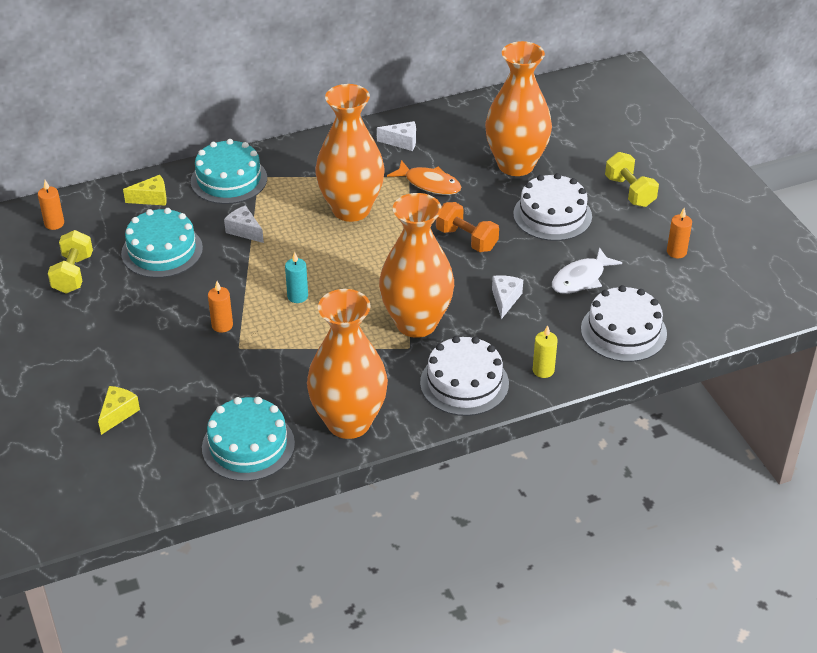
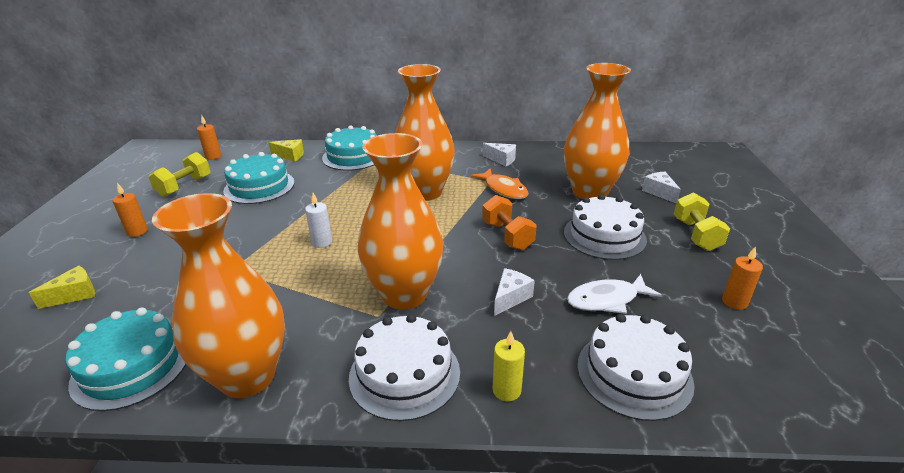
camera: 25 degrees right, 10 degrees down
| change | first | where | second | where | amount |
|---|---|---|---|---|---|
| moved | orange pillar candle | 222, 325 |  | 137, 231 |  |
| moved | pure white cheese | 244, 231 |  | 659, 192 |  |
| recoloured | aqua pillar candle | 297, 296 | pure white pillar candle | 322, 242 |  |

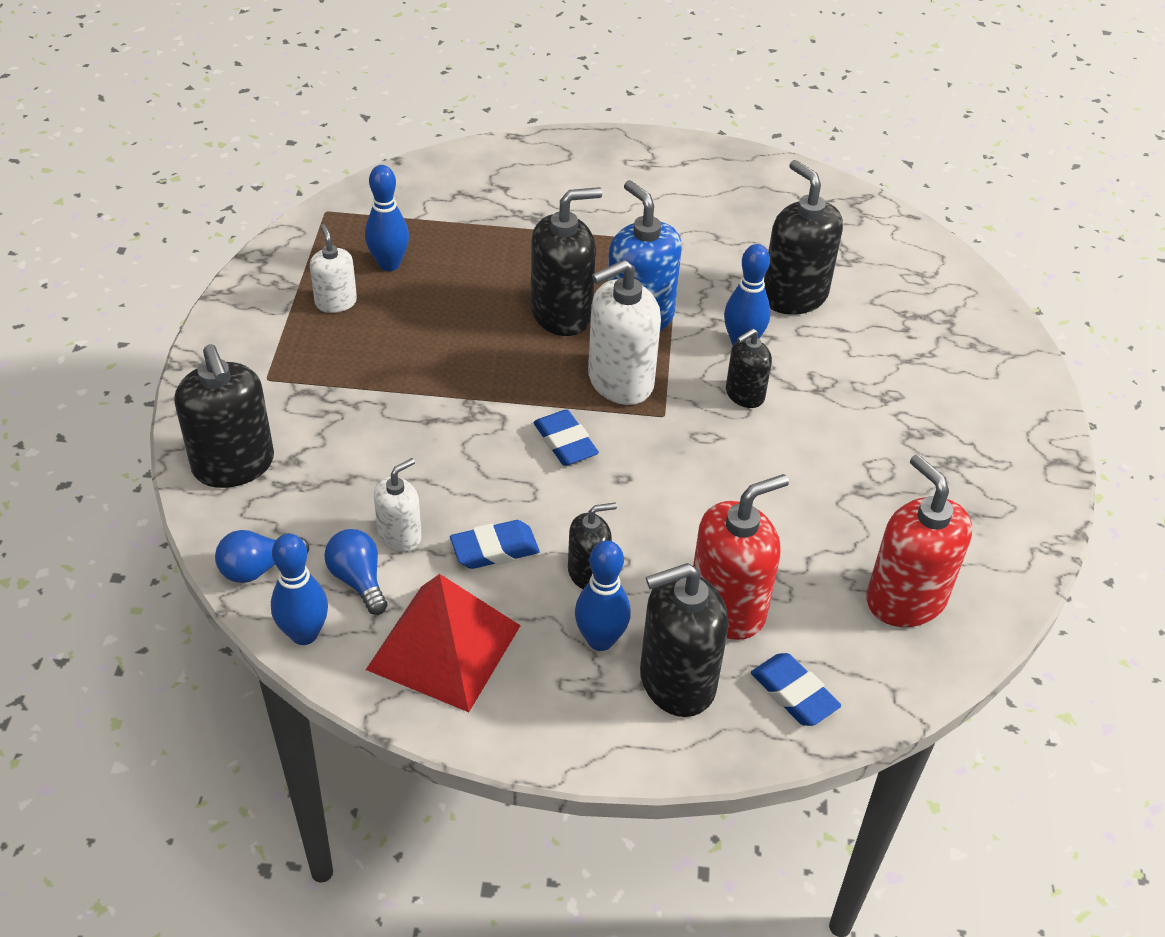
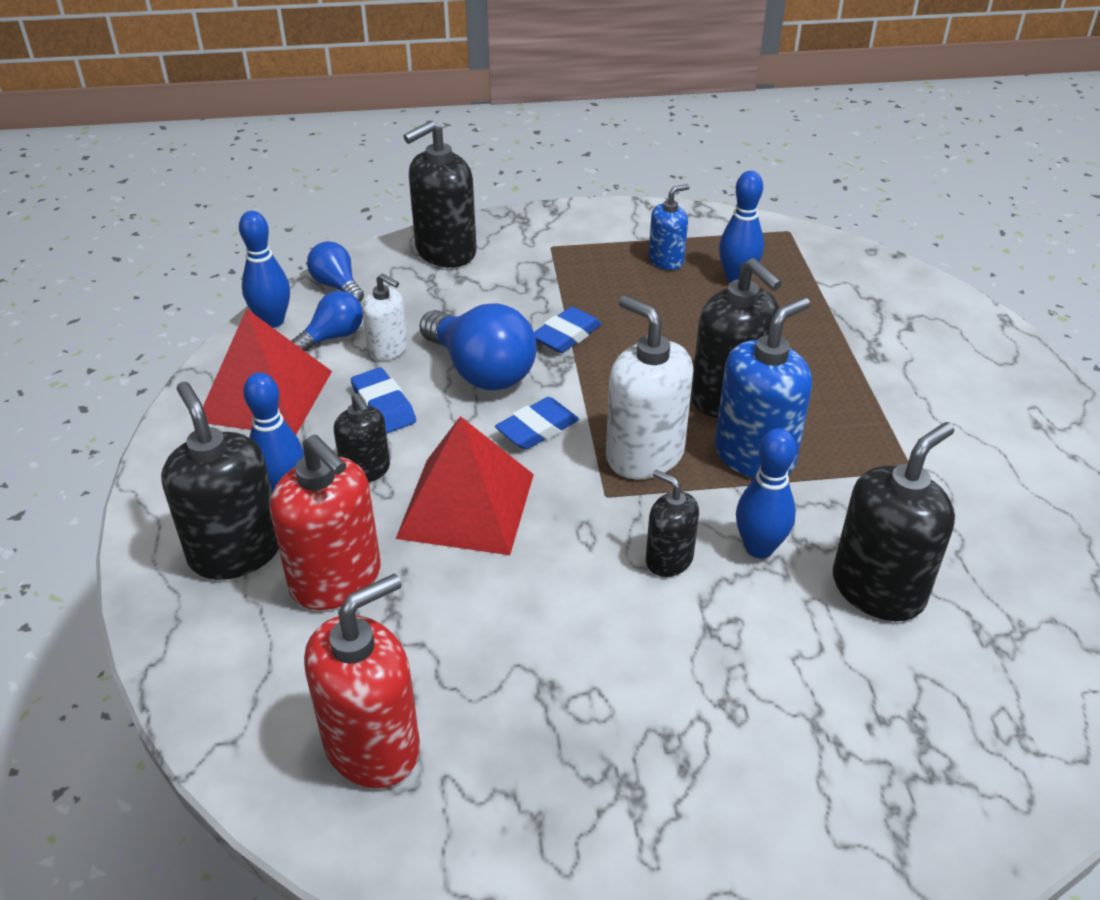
camera: 80 degrees right, 5 degrees down
| change | first | where | second | where | amount |
|---|---|---|---|---|---|
| recoloured | pure white pump bottle | 336, 302 | royal blue pump bottle | 666, 260 |  |
| moved | royal blue eraser | 794, 693 |  | 566, 335 |  |
| added |  |  | red pyramid shape | 466, 505 |  |
| added |  |  | royal blue light bulb | 481, 371 |  |

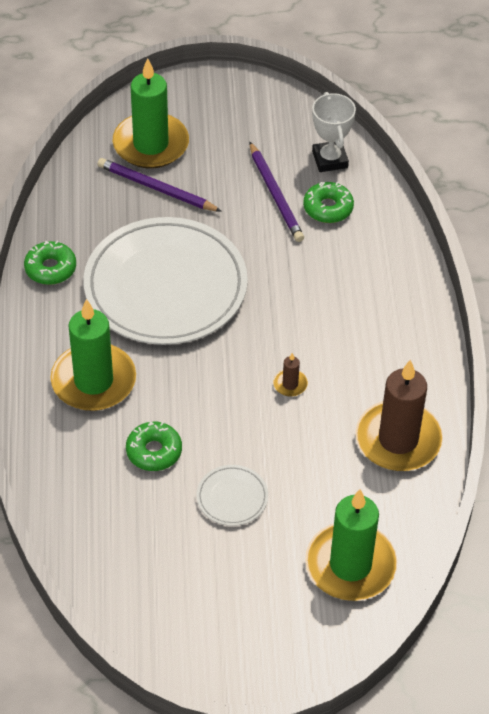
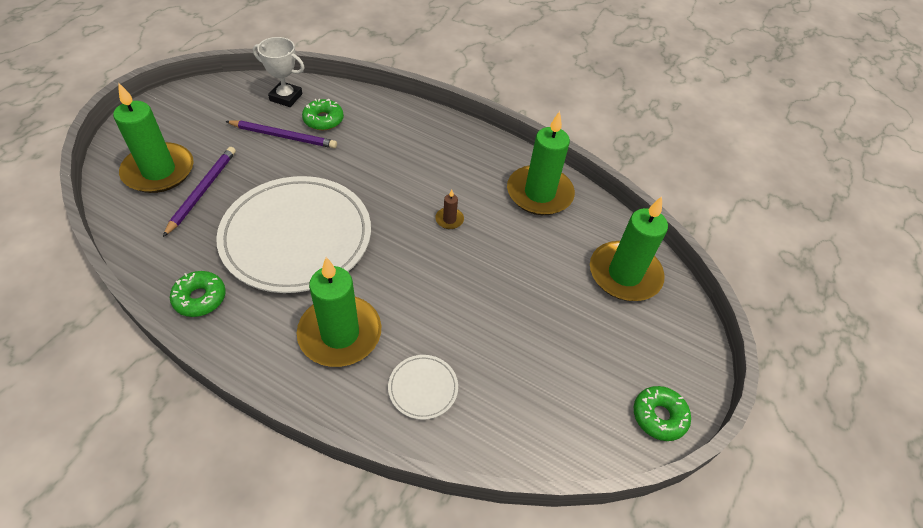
camera: 60 degrees left, 0 degrees up
| change | first | where | second | where | amount |
|---|---|---|---|---|---|
| turned | royal purple pencil | 156, 188 |  | 202, 191 | 135 degrees clockwise |
| moved | leaf-green donut | 154, 451 |  | 659, 416 |  |
| moved | pure white flat dish | 232, 497 |  | 423, 388 |  |
| recoloured | dark brown pillar candle | 398, 439 | leaf-green pillar candle | 539, 193 |  |

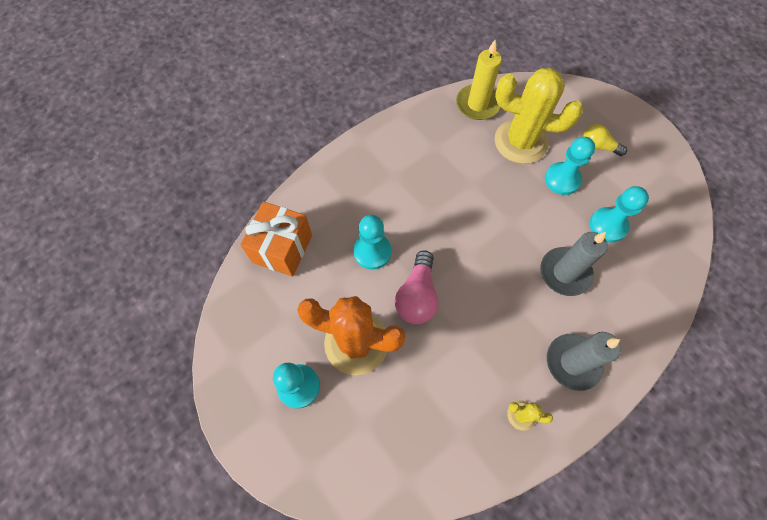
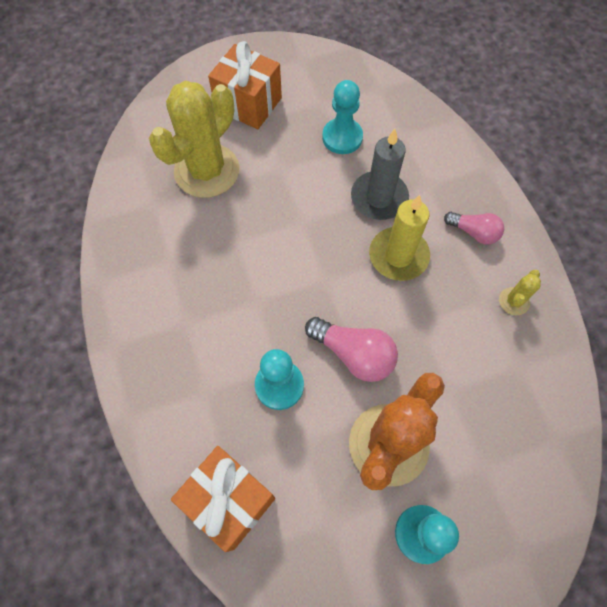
camera: 70 degrees left, 0 degrees up
| change | first | where | second | where | amount |
|---|---|---|---|---|---|
| moved | bright yellow pillar candle | 477, 104 |  | 398, 256 |  |
| removed | aqua chess pawn | 562, 179 |  |  |  |
| replaced | ash-grey pillar candle | 573, 362 | rosy light bulb | 474, 232 |  |
| replaced | bright yellow light bulb | 598, 146 | orange wrapped gift | 248, 104 |  |

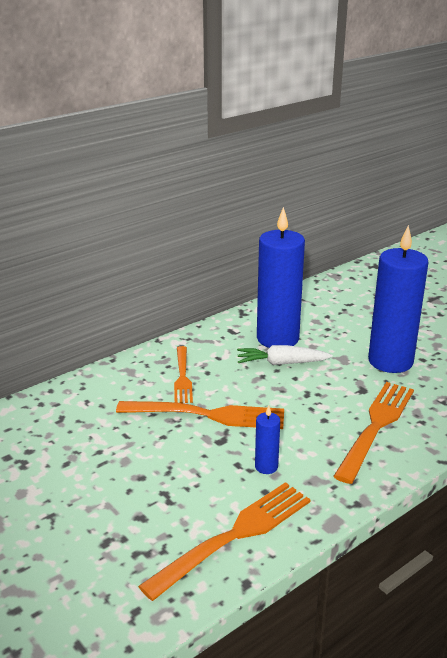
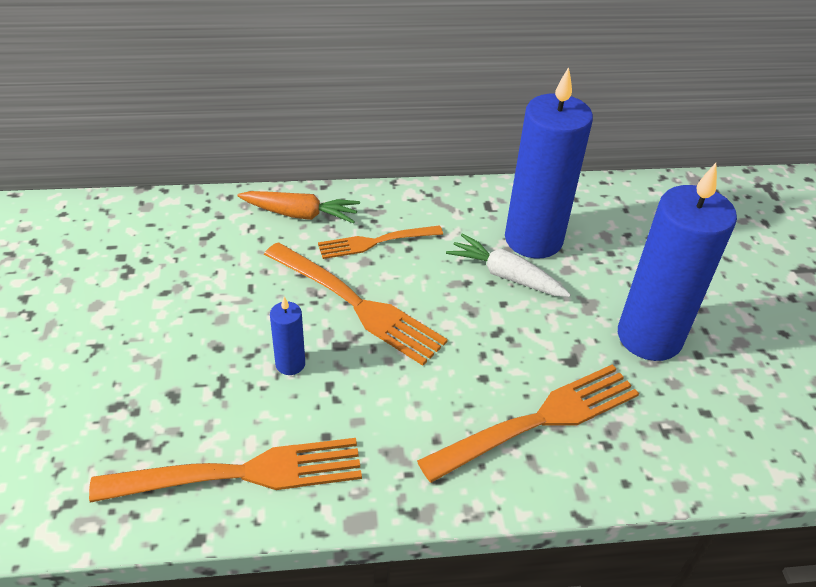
camera: 30 degrees right, 15 degrees up
| change | first | where | second | where | amount |
|---|---|---|---|---|---|
| turned | orange table fork | 182, 377 |  | 375, 242 | 45 degrees clockwise |
| moved | royal blue pillar candle | 266, 467 |  | 290, 364 |  |
| added |  |  | orange carrot | 300, 214 |  |

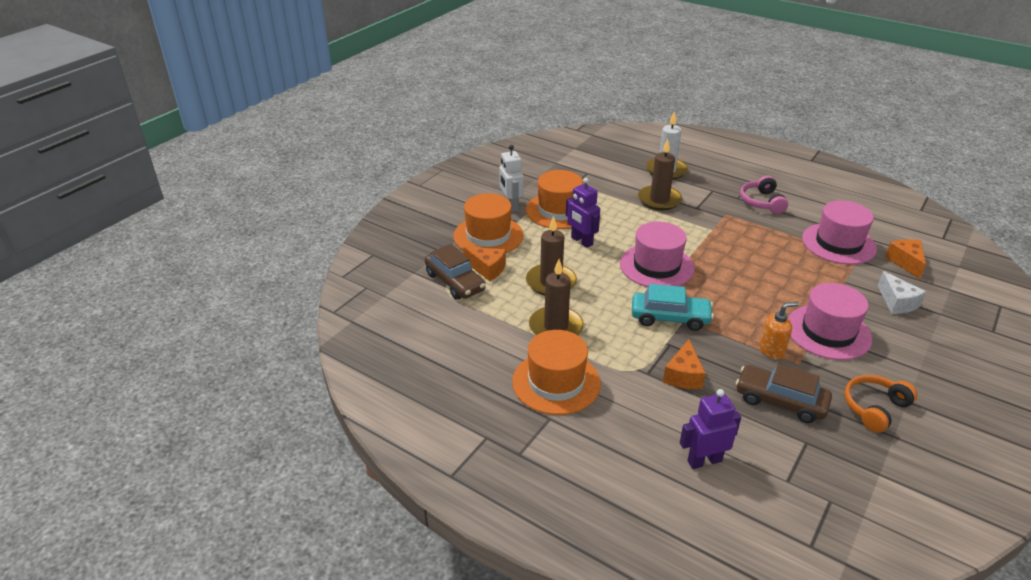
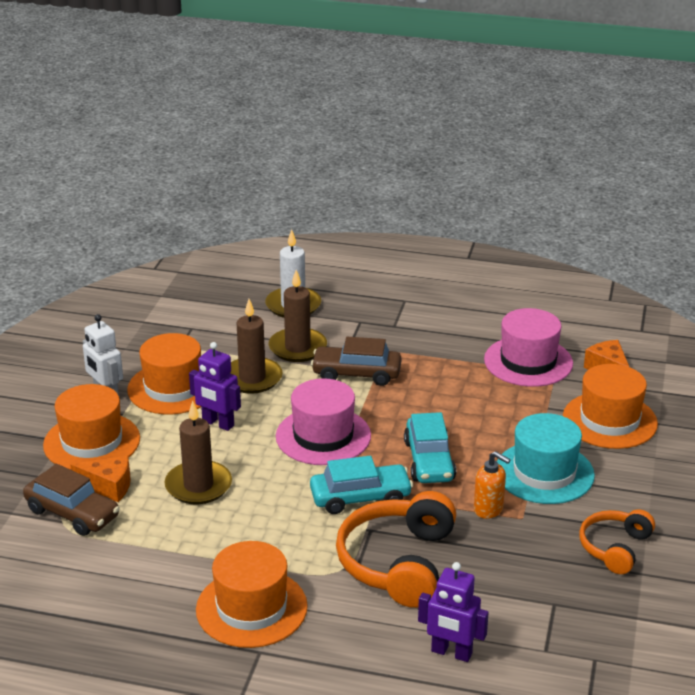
camera: 20 degrees left, 5 degrees down
| change | first | where | second | where | amount |
|---|---|---|---|---|---|
| moved | dark brown pillar candle | 556, 327 |  | 252, 378 |  |
| replaced | orange cheese | 683, 375 | orange headset | 398, 563 |  |
| turned | royal purple robot | 704, 461 |  | 451, 653 | 120 degrees counterclockwise |
| moved | dark brown car | 780, 401 |  | 356, 374 |  |
| removed | rosy headset | 761, 202 |  |  |  |
| turned | orange pump bottle | 772, 350 |  | 488, 509 | 75 degrees clockwise |
| recoloured | rosy top hat | 828, 332 | aqua top hat | 544, 473 |  |
| replaced | pure white cheese | 897, 302 | orange top hat | 609, 420 |  |
| added |  |  | aqua car | 429, 461 |  |

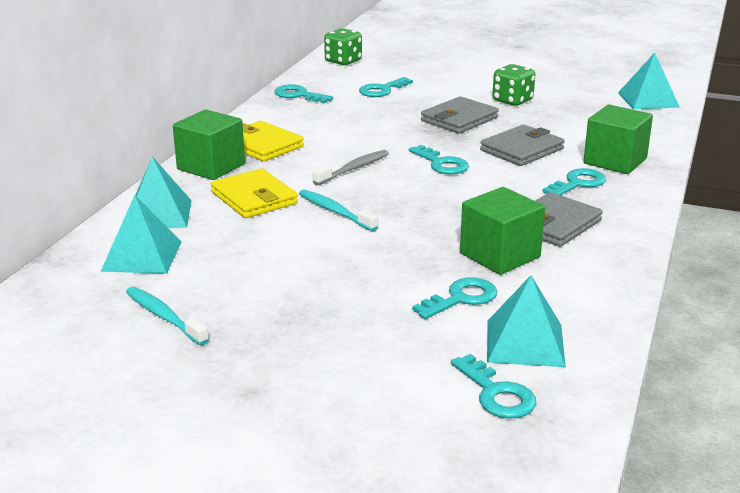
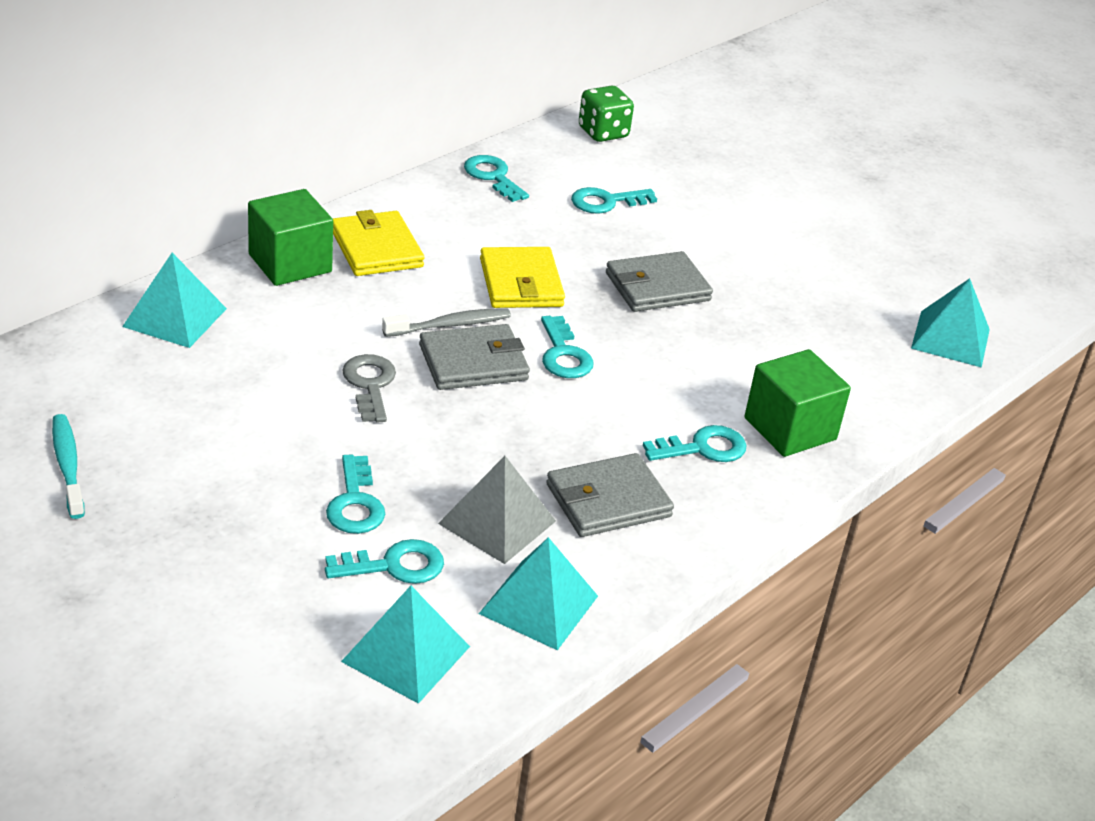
camera: 20 degrees right, 10 degrees up
| change | first | where | second | where | amount |
|---|---|---|---|---|---|
| moved | aqua pyramid shape | 142, 256 |  | 538, 604 |  |
| moved | bright yellow billfold | 254, 198 |  | 521, 283 |  |
| replaced | aqua tooth brush | 335, 211 | ash-grey door key | 370, 385 |  |
| moved | aqua door key | 496, 393 |  | 355, 503 |  |
| replaced | leaf-green cube | 500, 255 | ash-grey pyramid shape | 497, 522 |  |
| moved | ash-grey billfold | 522, 150 |  | 473, 362 |  |
| removed | leaf-green game die | 512, 101 |  |  |  |

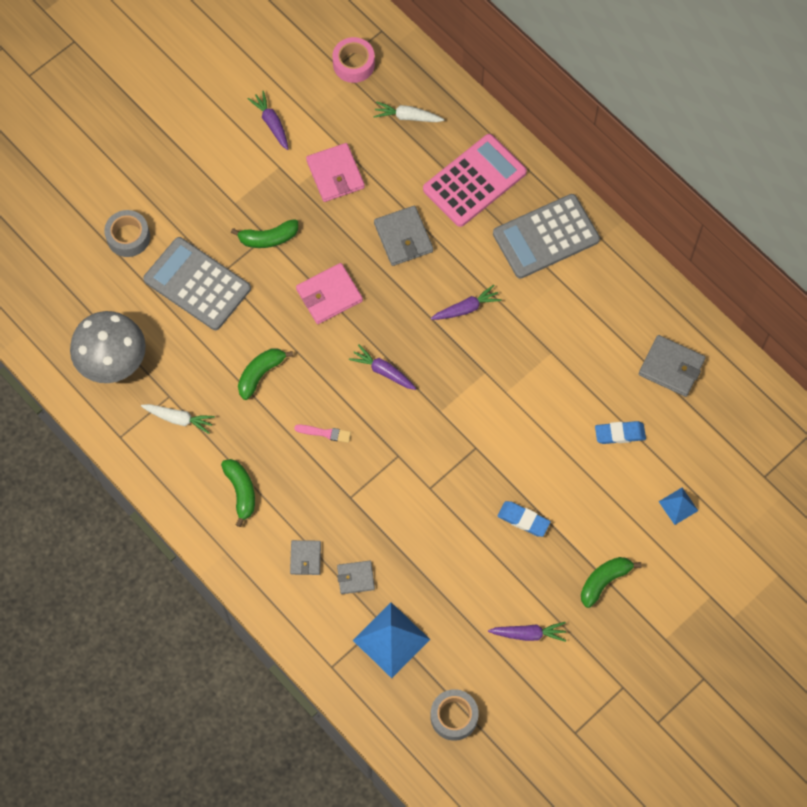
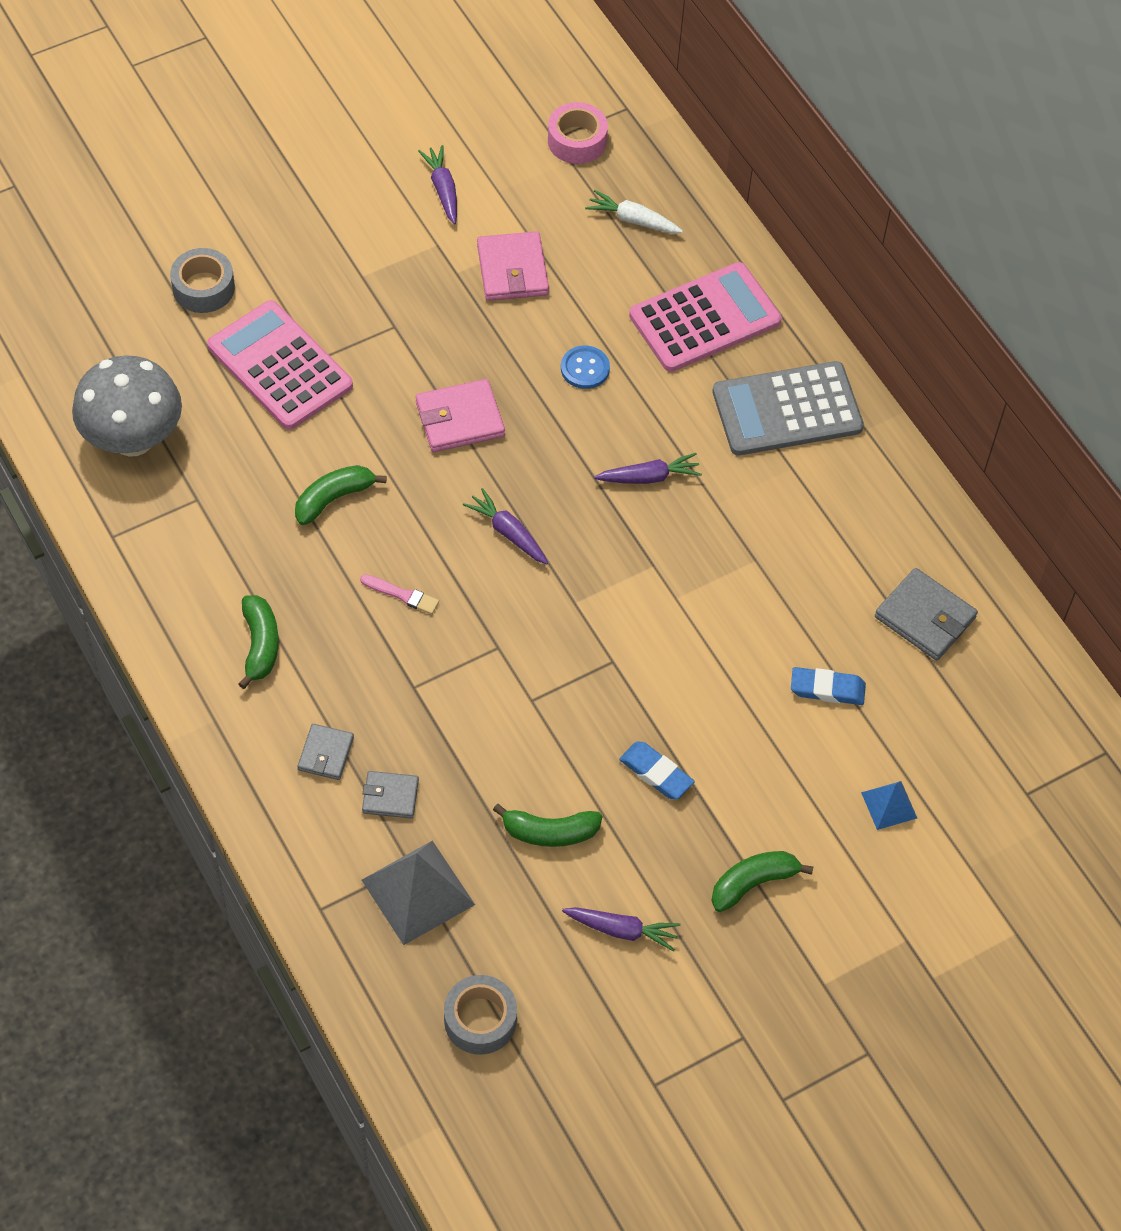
camera: 10 degrees right, 10 degrees down
| change | first | where | second | where | amount |
|---|---|---|---|---|---|
| removed | pure white carrot | 179, 419 |  |  |  |
| recoloured | ash-grey adding machine | 197, 284 | rosy adding machine | 280, 366 |  |
| moved | leaf-green banana fruit | 268, 238 |  | 550, 832 |  |
| recoloured | royal blue pyramid shape | 391, 640 | ash-grey pyramid shape | 418, 892 |  |
| replaced | ash-grey billfold | 403, 237 | royal blue button | 585, 368 |  |

